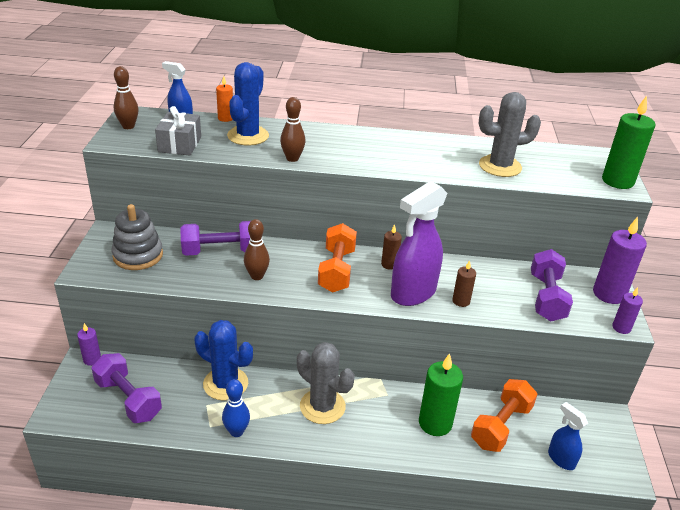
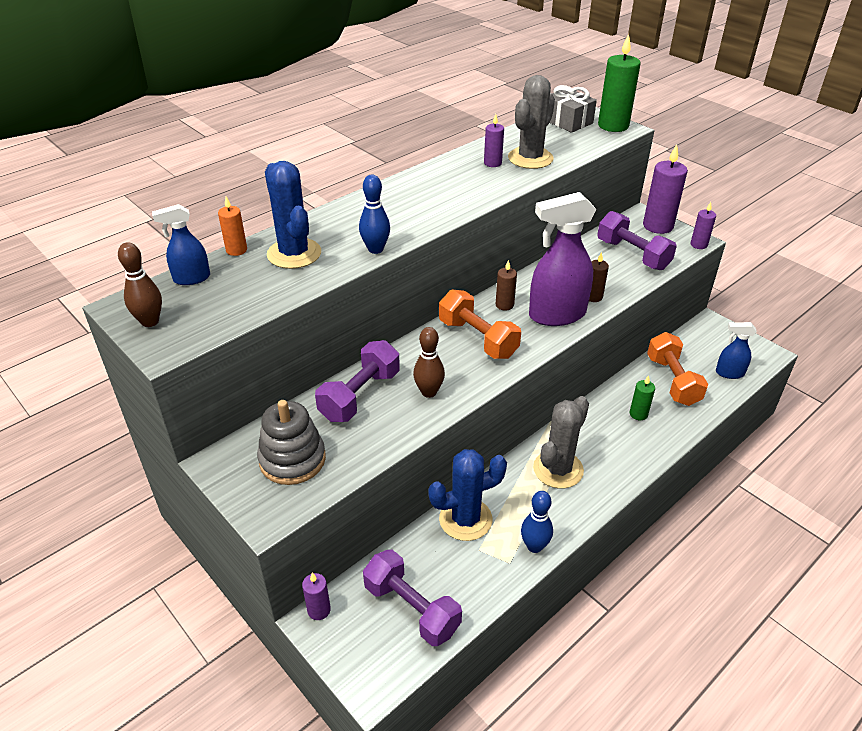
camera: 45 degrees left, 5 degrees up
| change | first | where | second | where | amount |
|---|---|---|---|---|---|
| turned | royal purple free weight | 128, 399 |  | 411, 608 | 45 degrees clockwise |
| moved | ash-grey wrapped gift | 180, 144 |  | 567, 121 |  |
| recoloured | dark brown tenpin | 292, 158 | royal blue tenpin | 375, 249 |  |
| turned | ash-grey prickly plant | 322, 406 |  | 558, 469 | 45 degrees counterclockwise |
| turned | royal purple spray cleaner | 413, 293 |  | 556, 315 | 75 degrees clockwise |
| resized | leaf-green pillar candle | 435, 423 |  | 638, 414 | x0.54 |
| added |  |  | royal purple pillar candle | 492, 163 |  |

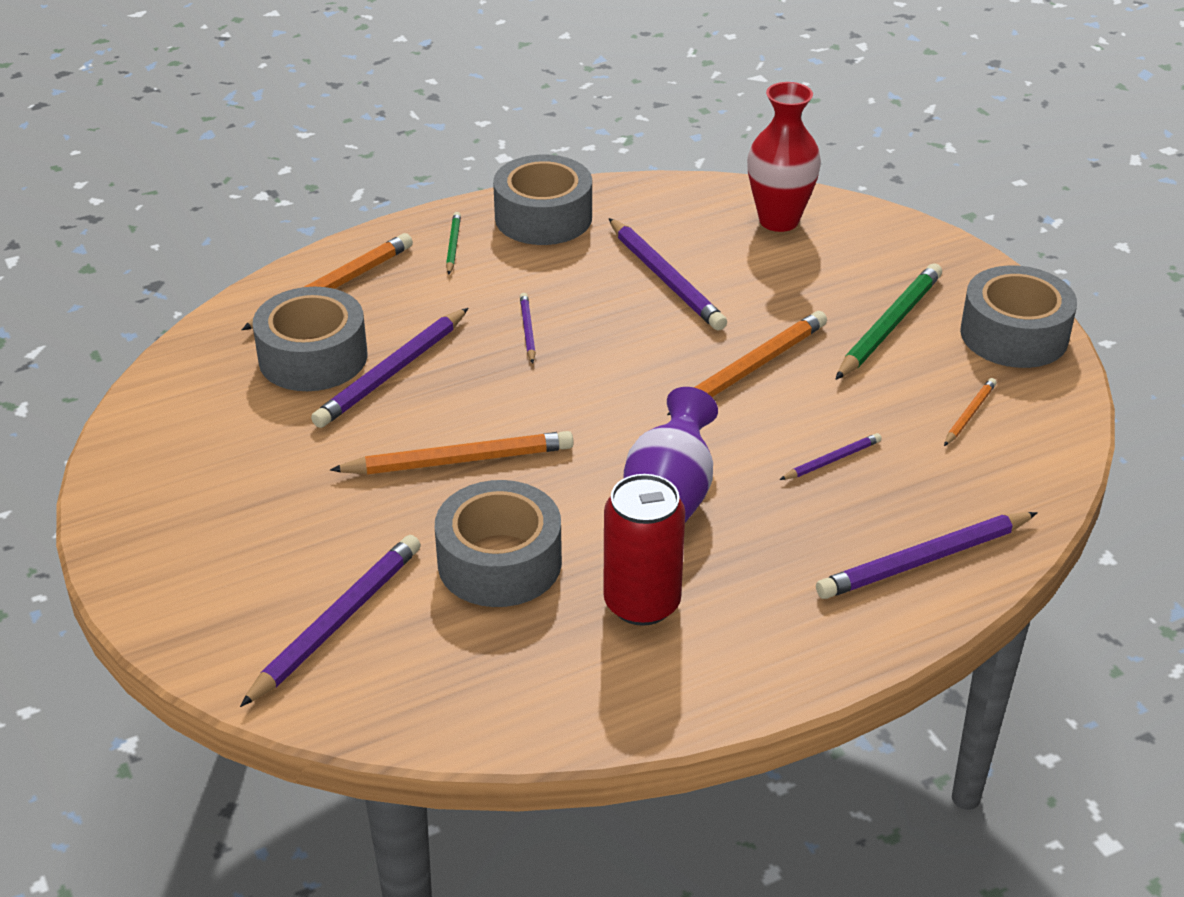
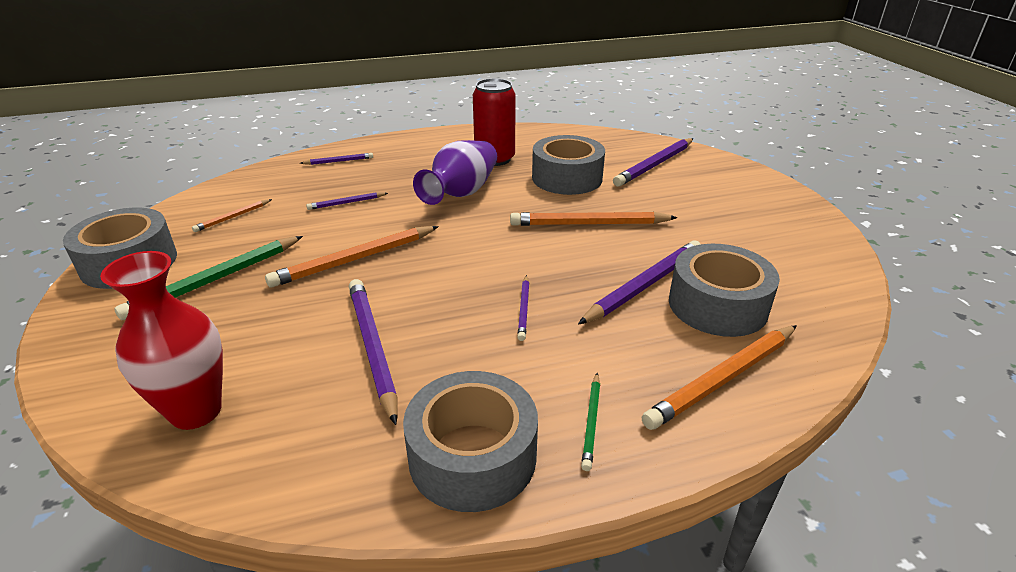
camera: 170 degrees left, 5 degrees down
| change | first | where | second | where | amount |
|---|---|---|---|---|---|
| resized | royal purple pencil | 923, 560 |  | 339, 161 | x0.51 |

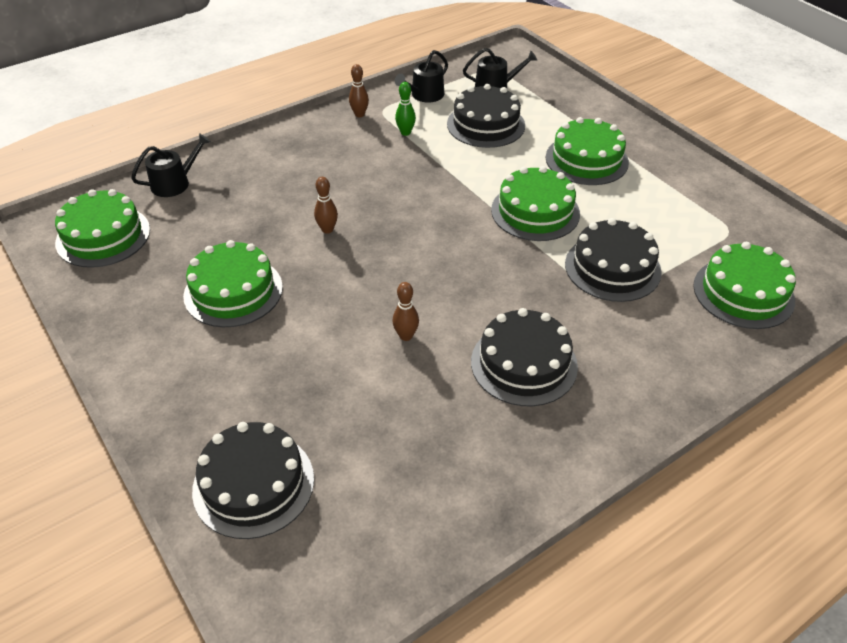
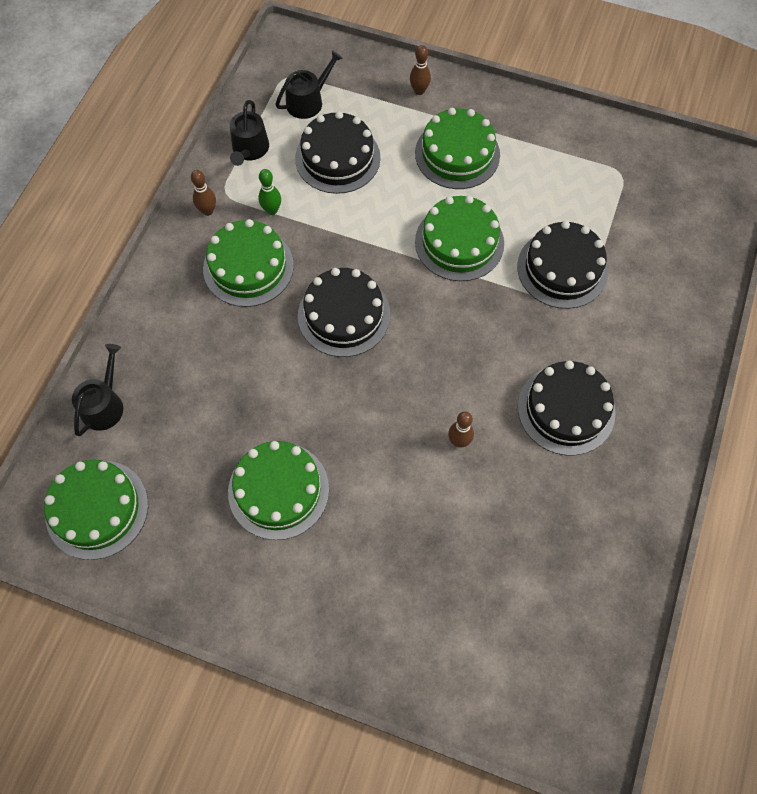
camera: 35 degrees left, 20 degrees up
| change | first | where | second | where | amount |
|---|---|---|---|---|---|
| moved | black layer cake | 253, 484 |  | 344, 315 |  |
| moved | dark brown tenpin | 327, 229 |  | 419, 91 |  |
| moved | leaf-green layer cake | 743, 293 |  | 248, 267 |  |

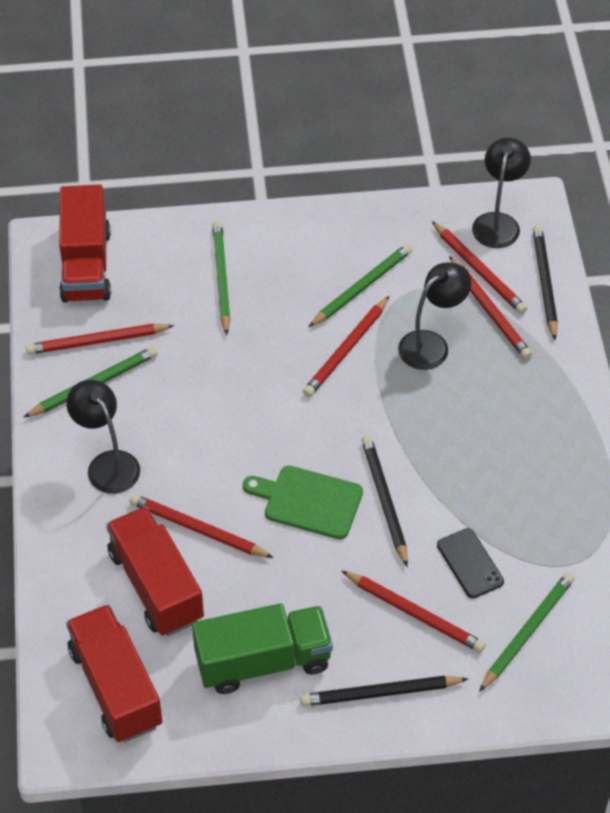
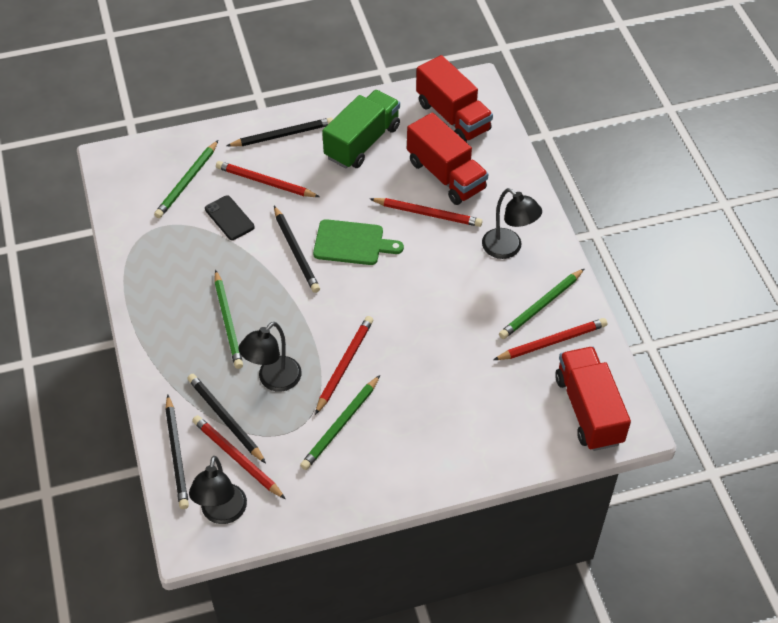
camera: 170 degrees right, 0 degrees up
| change | first | where | second | where | amount |
|---|---|---|---|---|---|
| turned | leaf-green lorry | 263, 661 |  | 362, 142 | 150 degrees clockwise |
| moved | leaf-green pencil | 221, 278 |  | 228, 321 |  |
| recoloured | red pencil | 489, 310 | black pencil | 225, 419 |  |

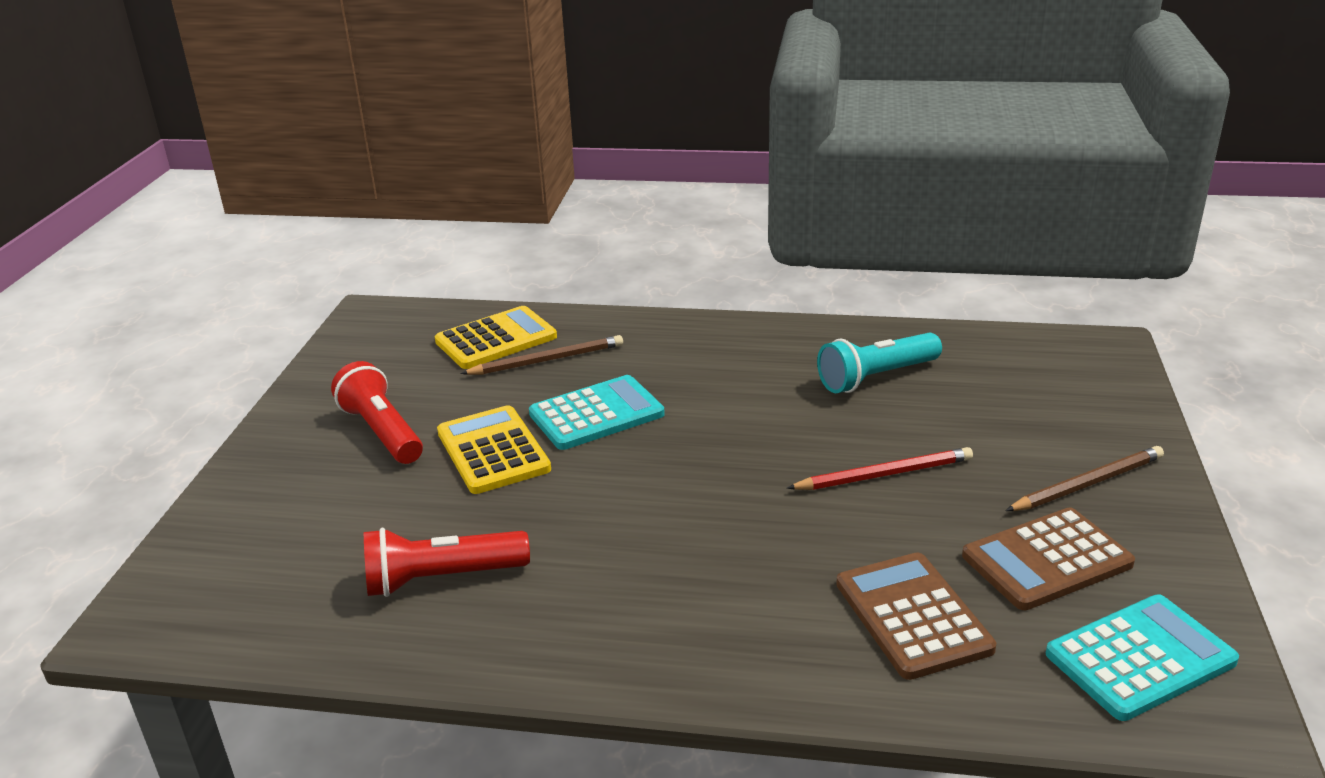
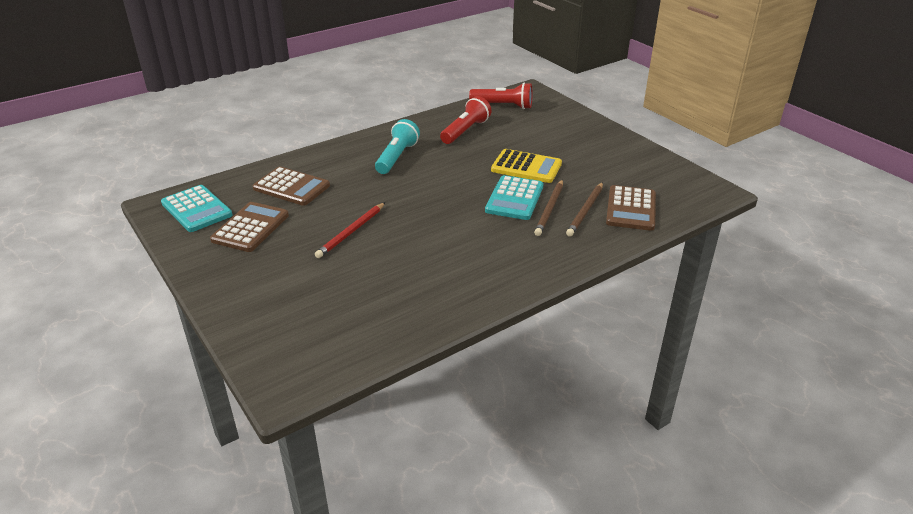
camera: 135 degrees right, 5 degrees up
| change | first | where | second | where | amount |
|---|---|---|---|---|---|
| moved | red pocket torch | 382, 432 |  | 503, 106 |  |
| recoloured | bright yellow adding machine | 496, 339 | dark brown adding machine | 631, 209 |  |
| moved | aqua pocket torch | 876, 377 |  | 397, 157 |  |
| moved | dark brown pencil | 1087, 484 |  | 550, 209 |  |
| turned | aqua adding machine | 1140, 658 |  | 196, 209 | 60 degrees counterclockwise |

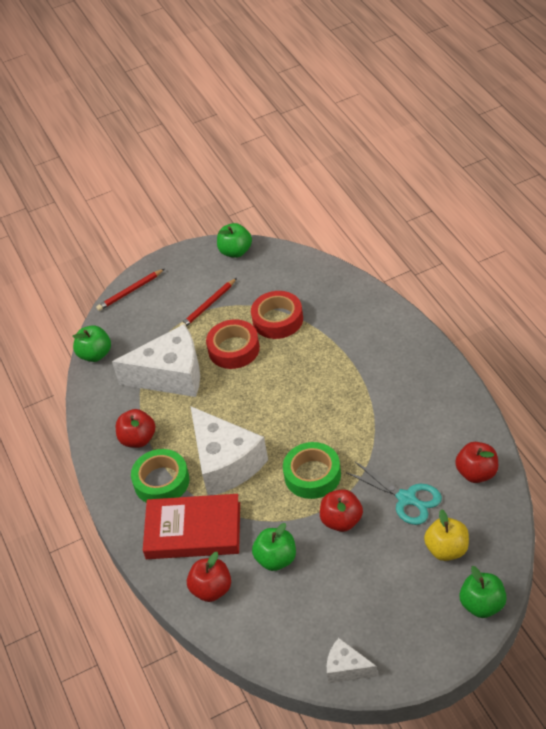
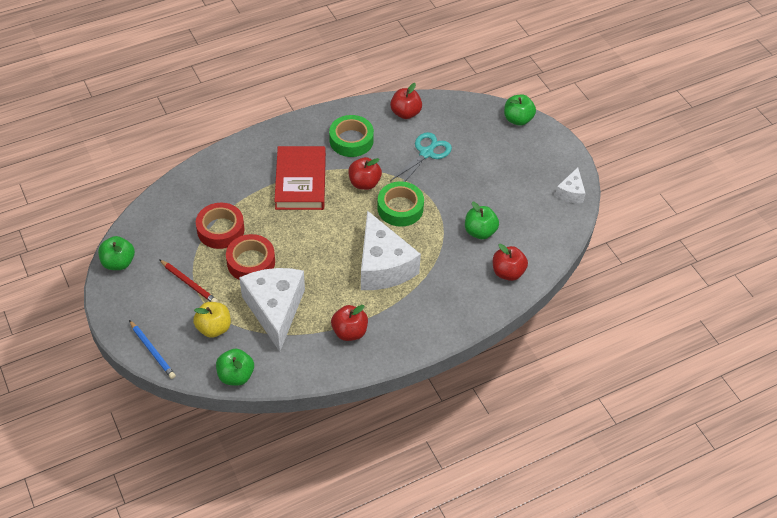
camera: 100 degrees left, 5 degrees up
| change | first | where | second | where | amount |
|---|---|---|---|---|---|
| recoloured | red pencil | 130, 291 | royal blue pencil | 152, 351 |  |
| moved | leaf-green roll of tape | 161, 482 |  | 351, 140 |  |
| moved | red book | 193, 531 |  | 300, 181 |  |
| turned | pure white cheese | 225, 463 |  | 383, 266 | 105 degrees clockwise |
| moved | red toy apple | 342, 521 |  | 364, 183 |  |
| moved | bright yellow toy apple | 447, 549 |  | 214, 328 |  |

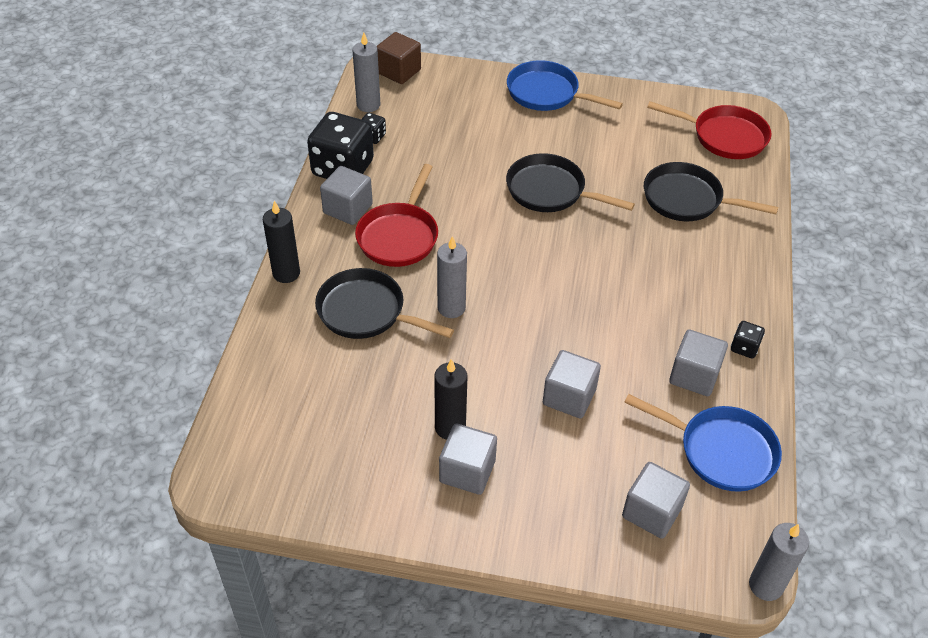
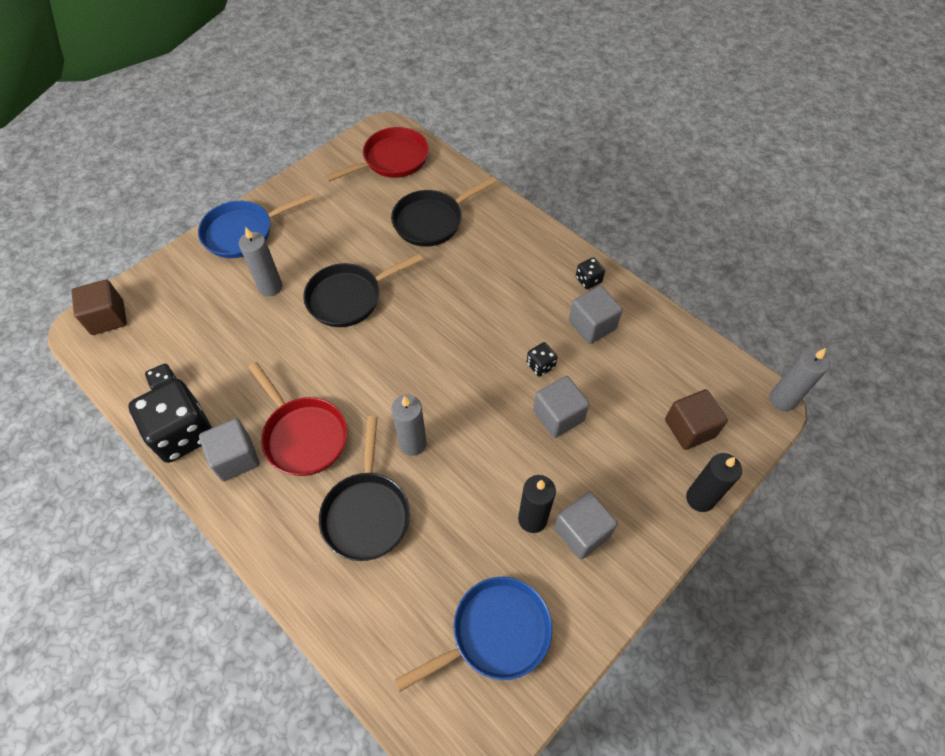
camera: 55 degrees left, 10 degrees up
| change | first | where | second | where | amount |
|---|---|---|---|---|---|
| moved | black pillar candle | 286, 273 |  | 700, 498 |  |
| turned | black pan | 366, 312 |  | 366, 512 | 60 degrees counterclockwise |
| moved | ash-grey pillar candle | 368, 105 |  | 270, 287 |  |
| recoloured | ash-grey cube | 652, 512 | dark brown cube | 689, 428 |  |
| moved | royal blue pan | 721, 451 |  | 495, 633 |  |
| added |  |  | black game die | 540, 365 |  |

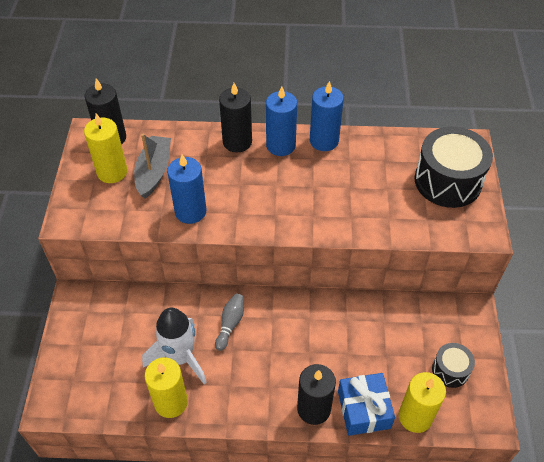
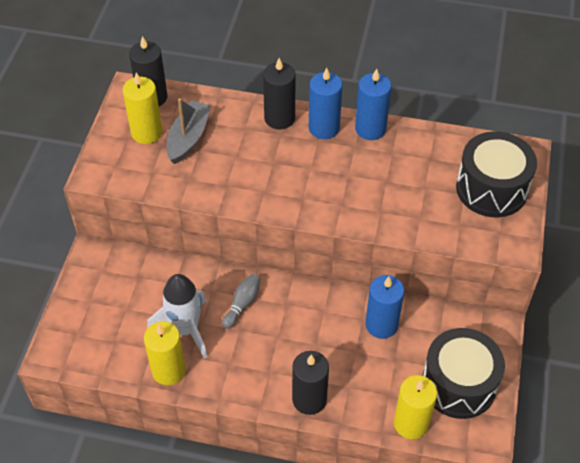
camera: 10 degrees right, 0 degrees up
| change | first | where | second | where | amount |
|---|---|---|---|---|---|
| moved | royal blue pillar candle | 190, 211 |  | 381, 325 |  |
| removed | royal blue wrapped gift | 364, 409 |  |  |  |
| resized | black drum | 450, 370 |  | 458, 384 | x1.93 |

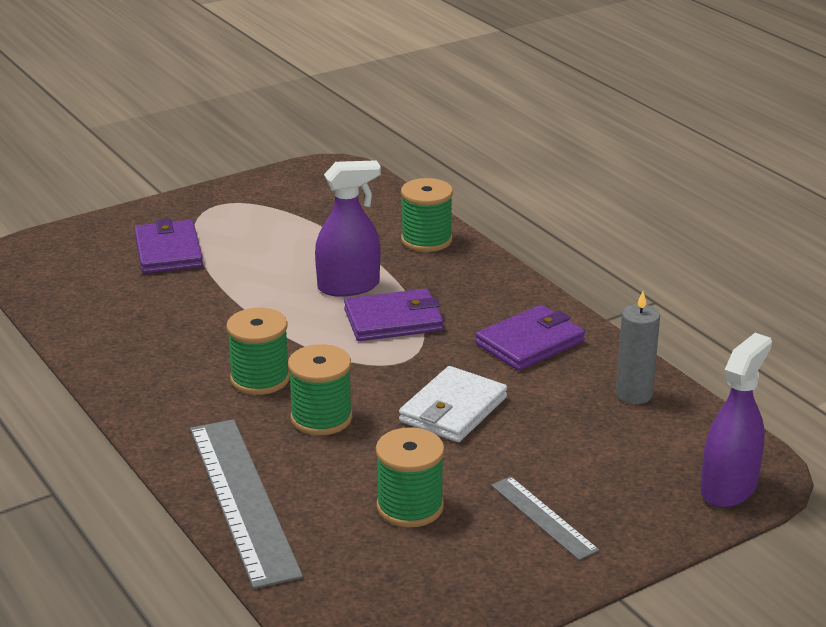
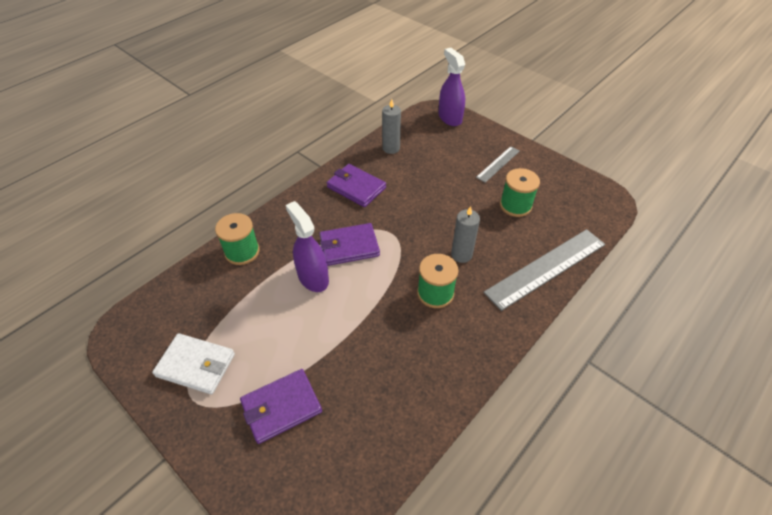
camera: 105 degrees left, 20 degrees up
| change | first | where | second | where | amount |
|---|---|---|---|---|---|
| replaced | leaf-green spool | 321, 418 | ash-grey pillar candle | 461, 255 |  |
| turned | royal purple billfold | 393, 320 |  | 349, 246 | 75 degrees counterclockwise |
| moved | pure white billfold | 453, 410 |  | 196, 365 |  |
| turned | royal purple spray cleaner | 728, 488 |  | 450, 118 | 45 degrees clockwise |

